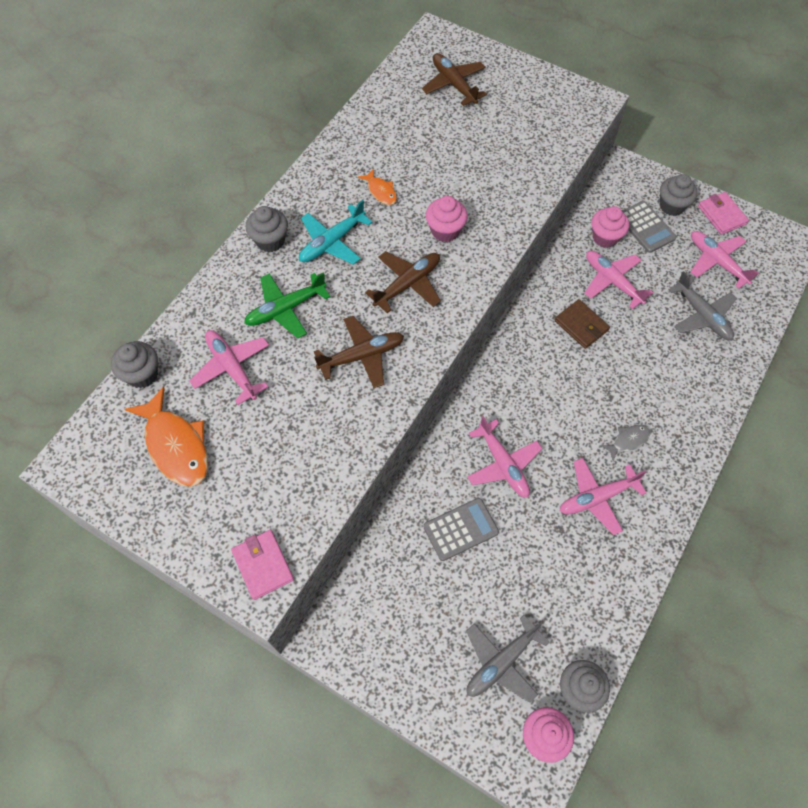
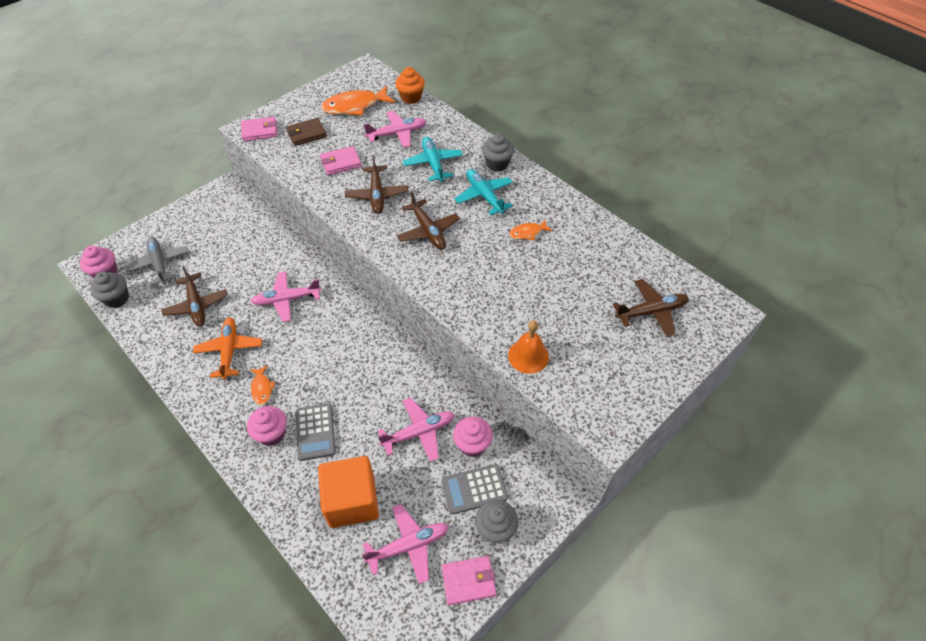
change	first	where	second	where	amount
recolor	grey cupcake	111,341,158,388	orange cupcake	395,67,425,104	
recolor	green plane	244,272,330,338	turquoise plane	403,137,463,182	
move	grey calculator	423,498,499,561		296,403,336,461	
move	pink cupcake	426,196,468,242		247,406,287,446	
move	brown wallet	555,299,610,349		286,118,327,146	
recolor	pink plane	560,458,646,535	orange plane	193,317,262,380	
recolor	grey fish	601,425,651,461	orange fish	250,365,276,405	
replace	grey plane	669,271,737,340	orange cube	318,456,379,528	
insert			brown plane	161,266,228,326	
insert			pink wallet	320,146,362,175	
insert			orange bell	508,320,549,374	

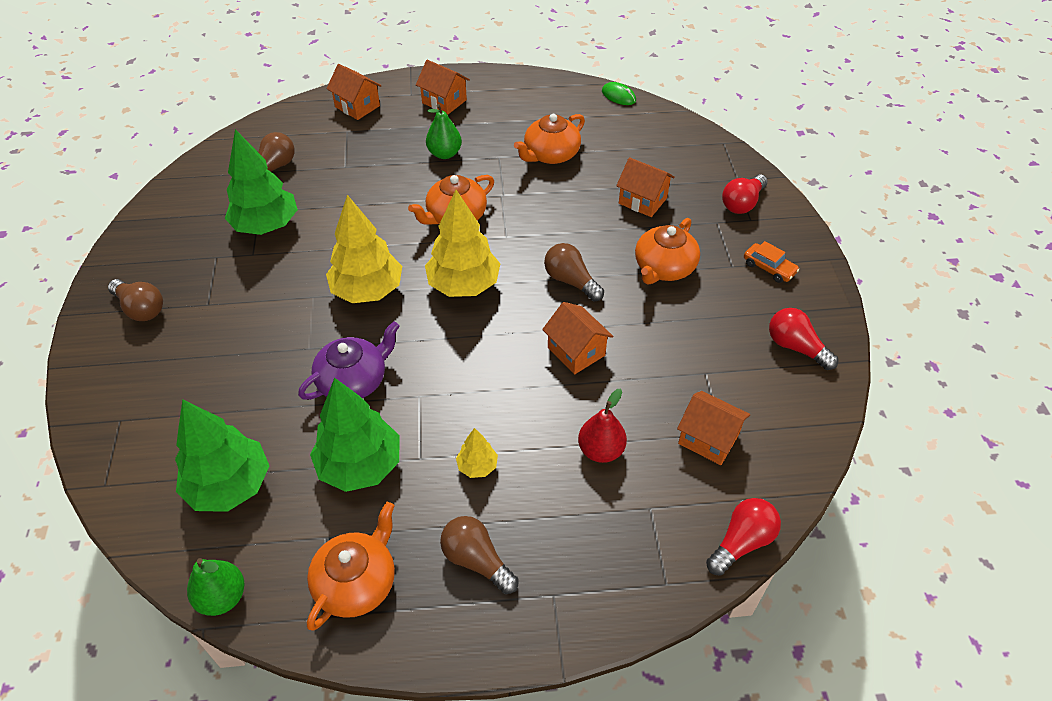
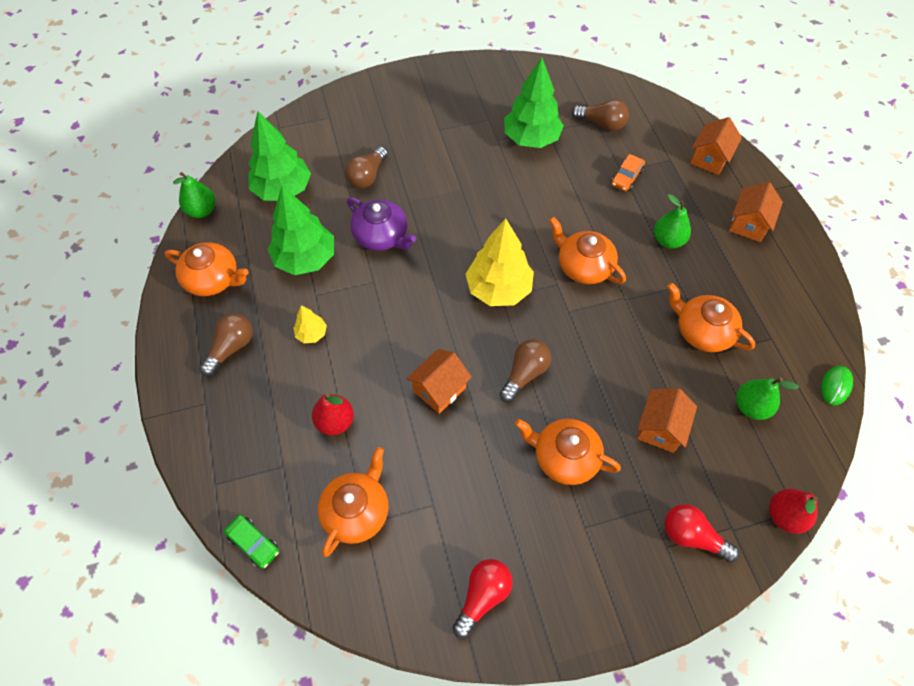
change	first	where	second	where	amount
move	brown light bulb	108,279,163,321		345,146,388,188	
delete	yellow tree	326,195,402,303			
replace	orange house	677,391,750,465	orange teapot	318,447,389,557	
replace	red light bulb	706,498,781,576	green car	224,515,279,569	
move	orange car	744,241,799,283		611,154,645,192	
insert			green pear	736,378,799,420	
insert			red pear	769,489,818,534	

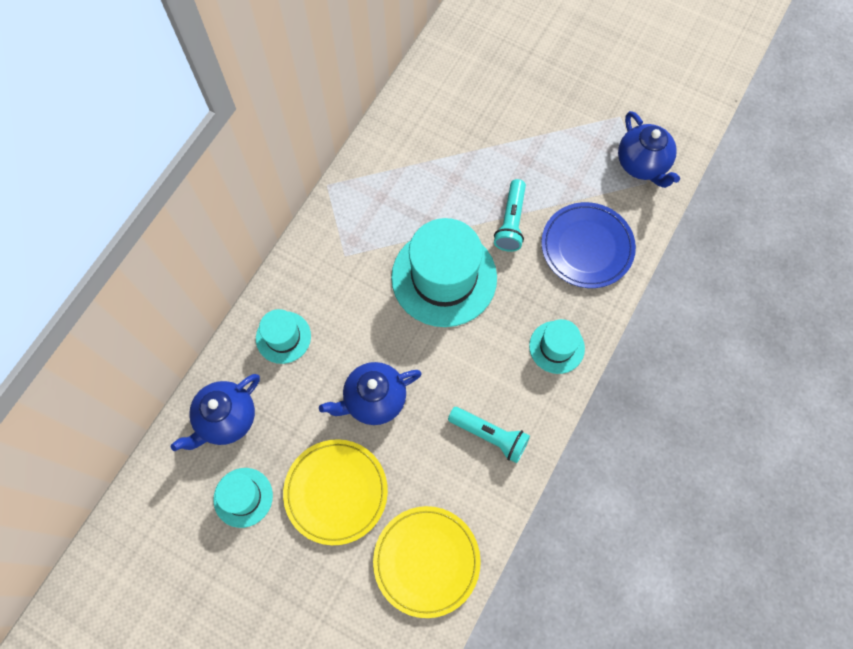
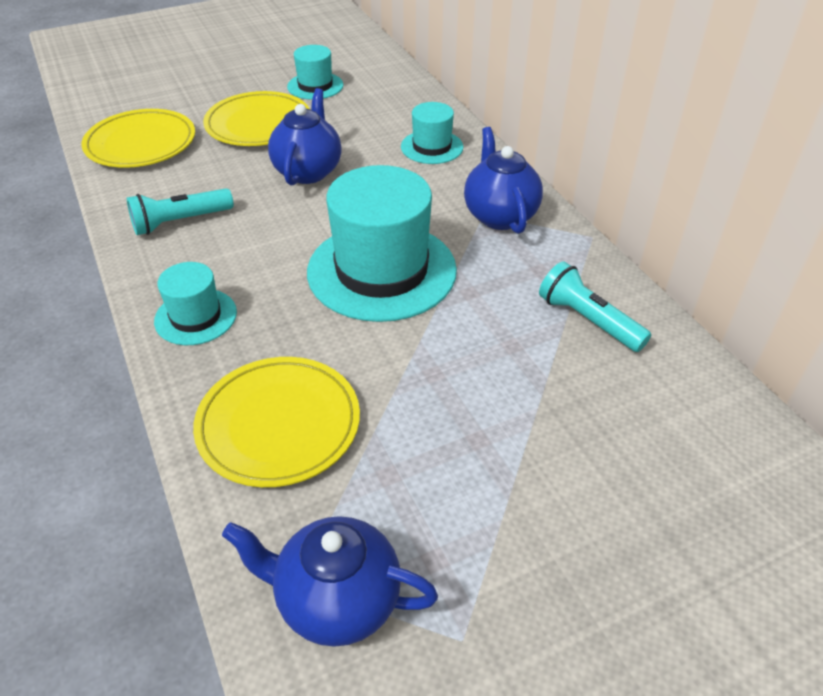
change	first	where	second	where	amount
move	blue teapot	171,374,260,451		464,127,543,234	
move	turquoise flashlight	494,179,526,252		539,261,651,352	
recolor	blue plate	541,202,636,288	yellow plate	193,357,360,487	

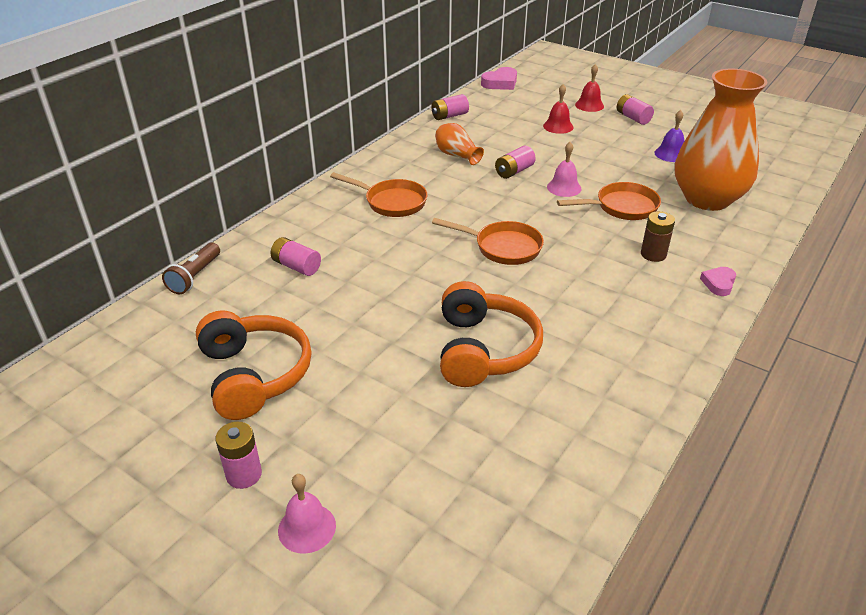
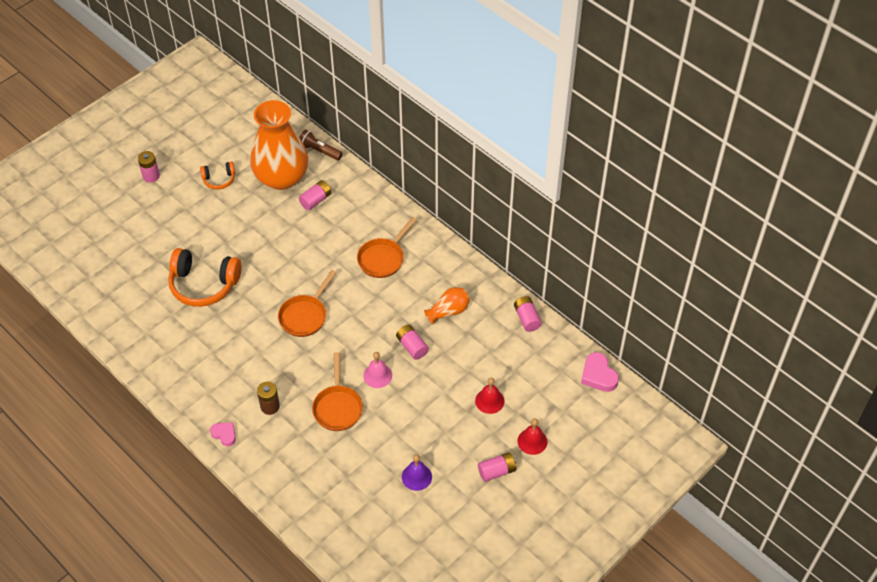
change	first	where	second	where	amount
resize	orange headphones	196,310,312,420		200,161,235,190	x0.52
delete	pink bell	278,474,336,554			
move	orange vase	675,69,767,211		250,100,308,190	

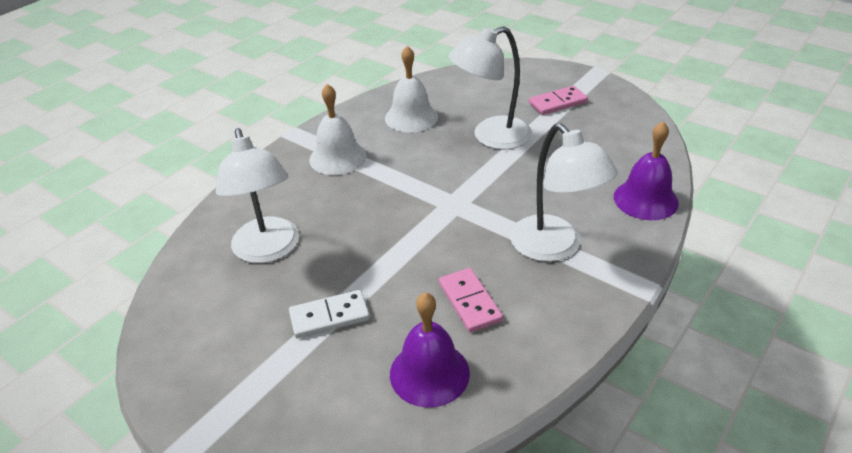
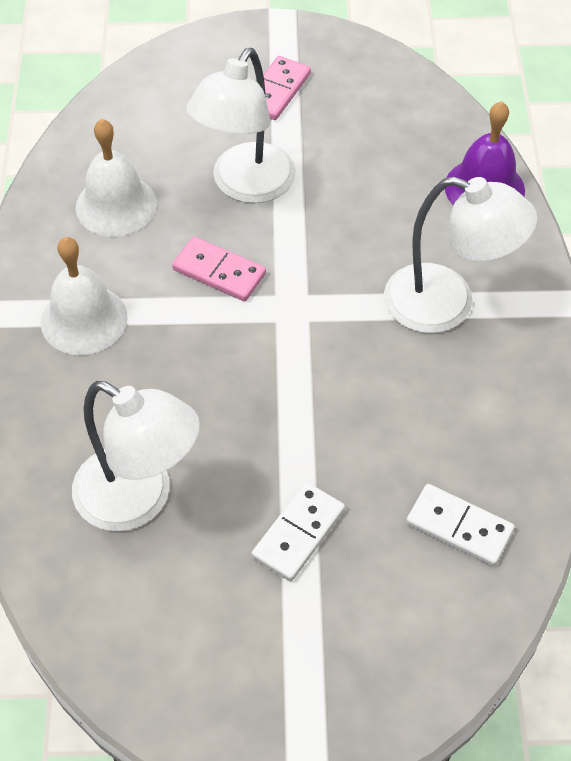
change	first	where	second	where	amount
replace	purple bell	390,292,470,408	white domino	406,484,515,567	
move	pink domino	439,268,503,333		172,237,266,301	

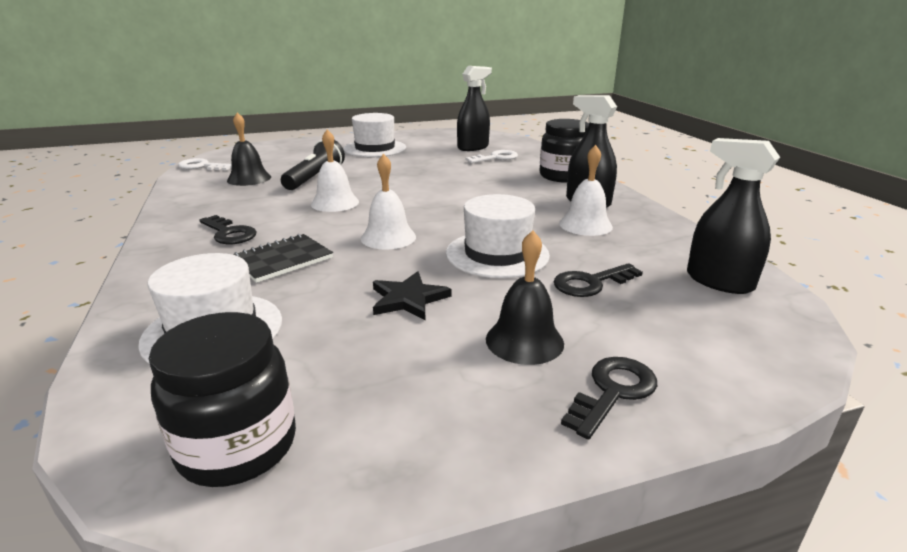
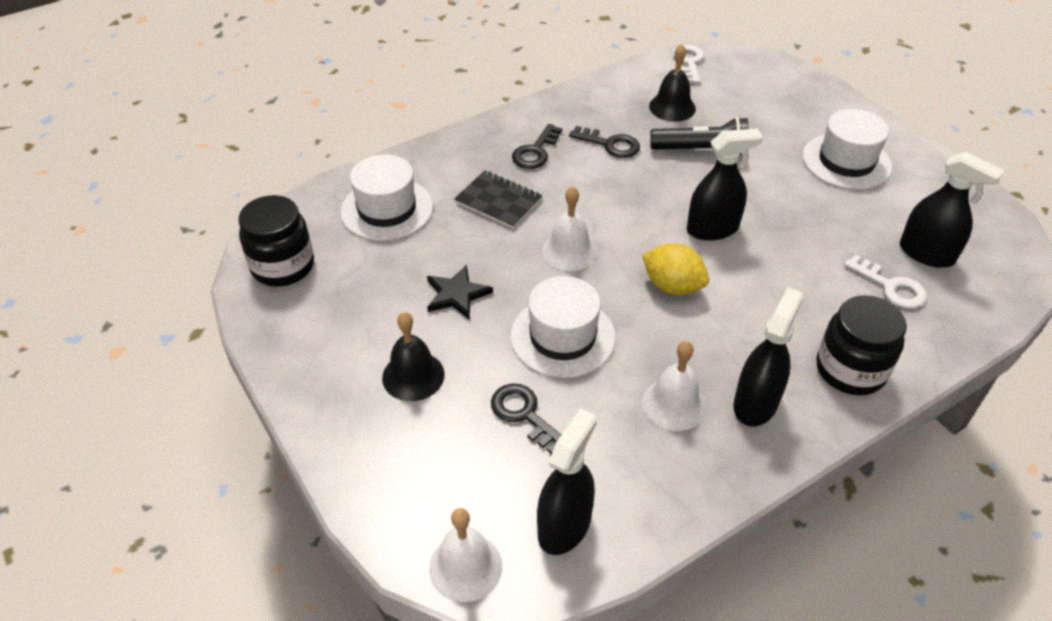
change	first	where	second	where	amount
move	white bell	311,129,359,212		429,508,502,602	
move	black key	561,357,657,439		569,126,640,158	
insert			yellow lemon	642,243,709,295	
insert			black spray bottle	687,129,763,241	

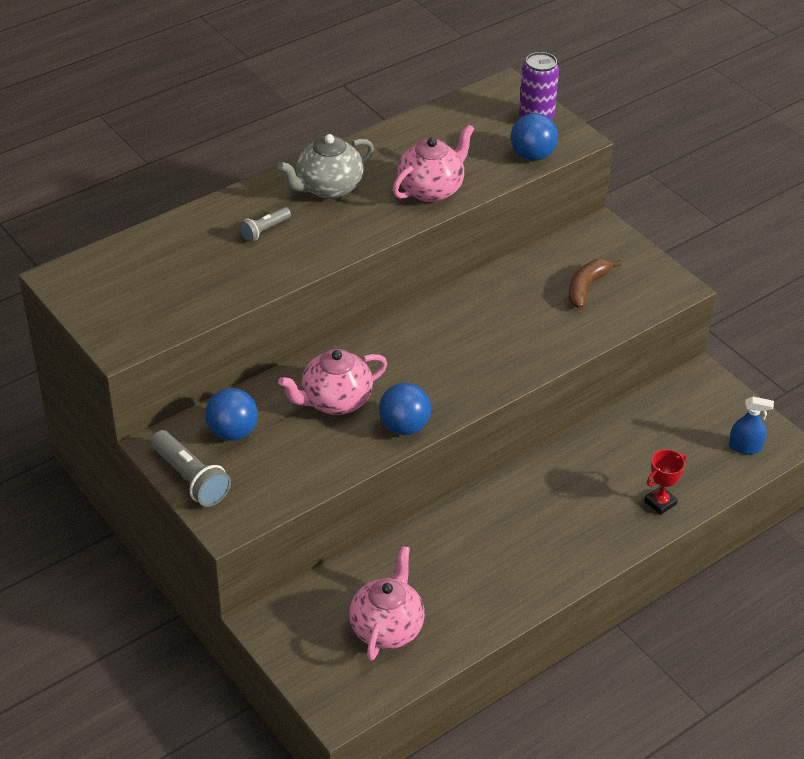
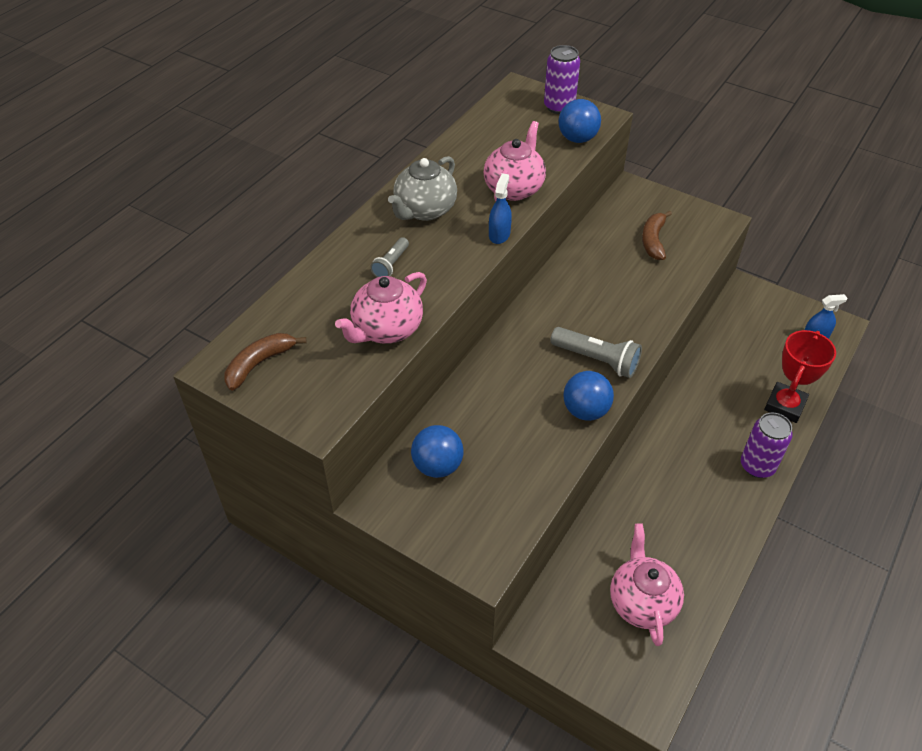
change	first	where	second	where	amount
move	grey flashlight	151,430,231,507		550,327,642,378	
move	pink teapot	278,349,388,415		335,272,427,344	
resize	red trophy	644,449,686,515		764,330,836,423	x1.62
insert			brown banana	224,333,307,391	
insert			blue spray bottle	489,173,512,244	
insert			purple can	741,413,793,478	

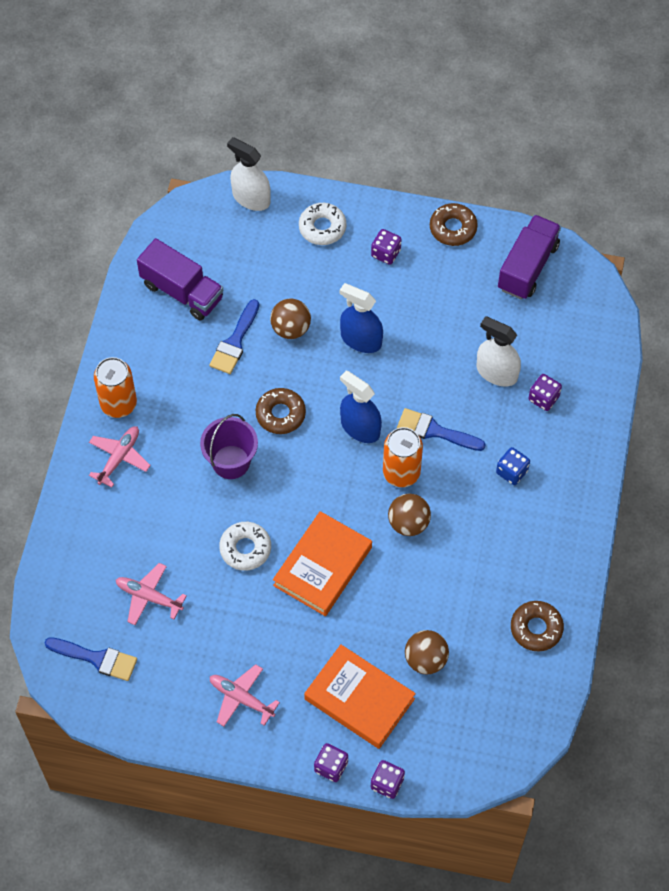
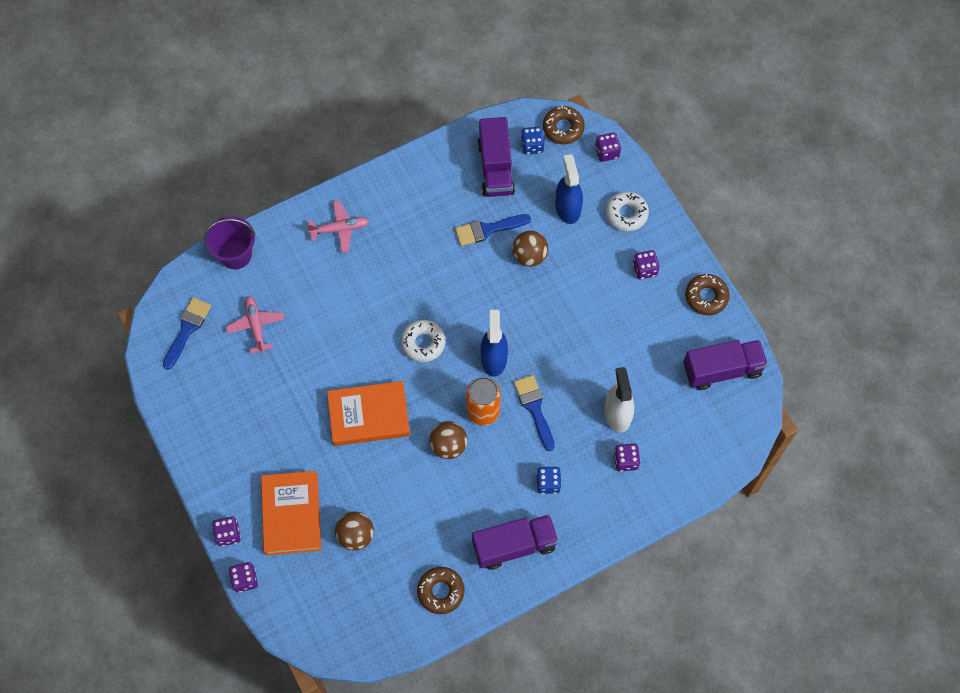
change	first	where	second	where	amount
rotate	blue brush	45,637,137,681		163,297,211,370	135 degrees counterclockwise
delete	orange can	94,357,137,418			
move	purple bucket	200,414,258,479		204,216,256,269	
delete	pink plane	210,664,280,726			
move	white donut	219,522,271,571		401,320,445,362	
replace	white spray bottle	227,137,271,211	purple dice	595,133,621,162	
move	brown donut	256,388,306,434		543,106,585,144	
move	blue spray bottle	340,283,383,353		555,154,583,224	
insert			purple truck	472,514,559,570	
insert			blue dice	521,127,545,155	

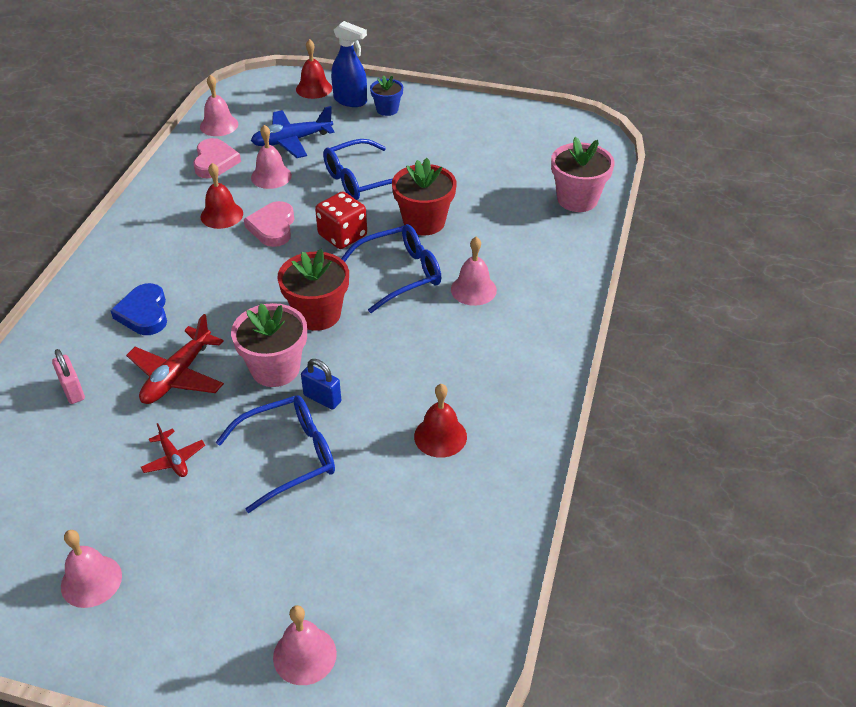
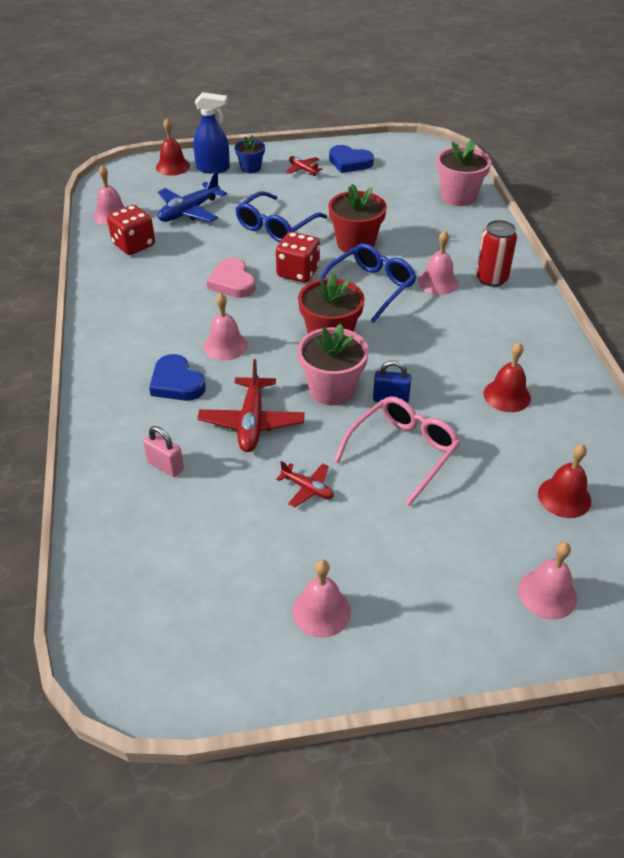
change	first	where	second	where	amount
replace	pink heart	193,138,241,178	red dice	107,205,155,255	
move	red bell	201,163,243,229		538,444,591,518	
recolor	blue glasses	216,395,335,513	pink glasses	334,396,460,506	
move	pink bell	251,125,292,189		204,293,248,360	
insert			red plane	286,156,323,176	
insert			blue heart	329,145,374,173	
insert			red can	476,220,517,287	

